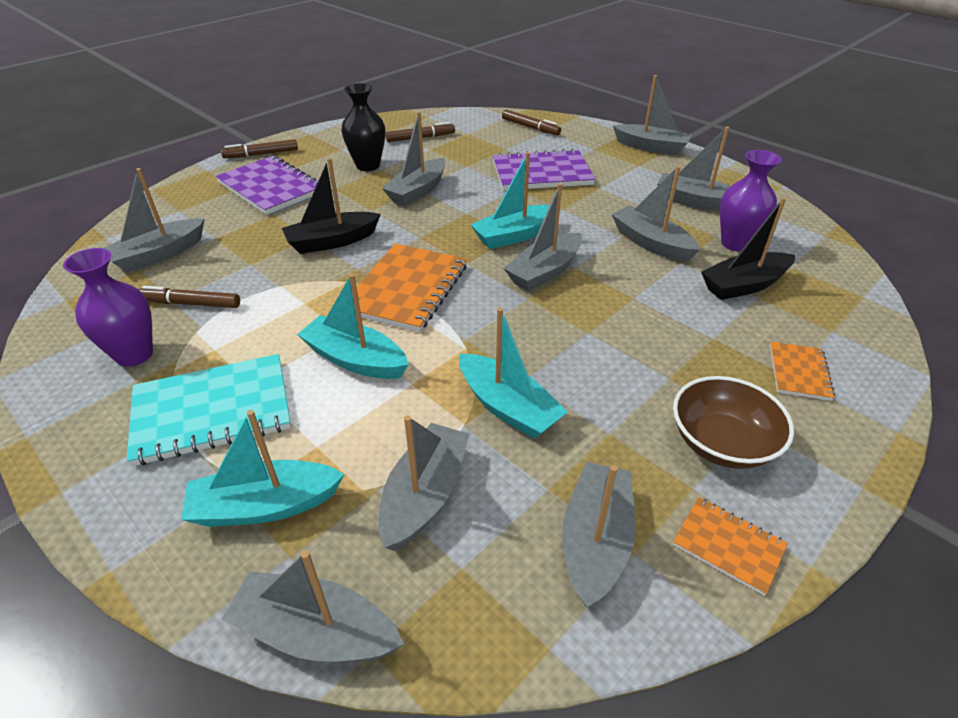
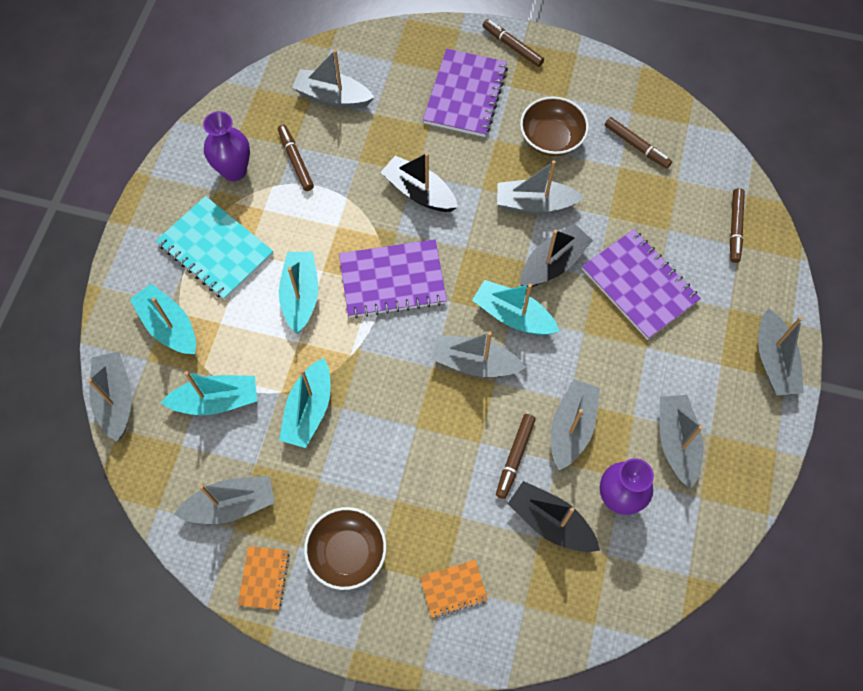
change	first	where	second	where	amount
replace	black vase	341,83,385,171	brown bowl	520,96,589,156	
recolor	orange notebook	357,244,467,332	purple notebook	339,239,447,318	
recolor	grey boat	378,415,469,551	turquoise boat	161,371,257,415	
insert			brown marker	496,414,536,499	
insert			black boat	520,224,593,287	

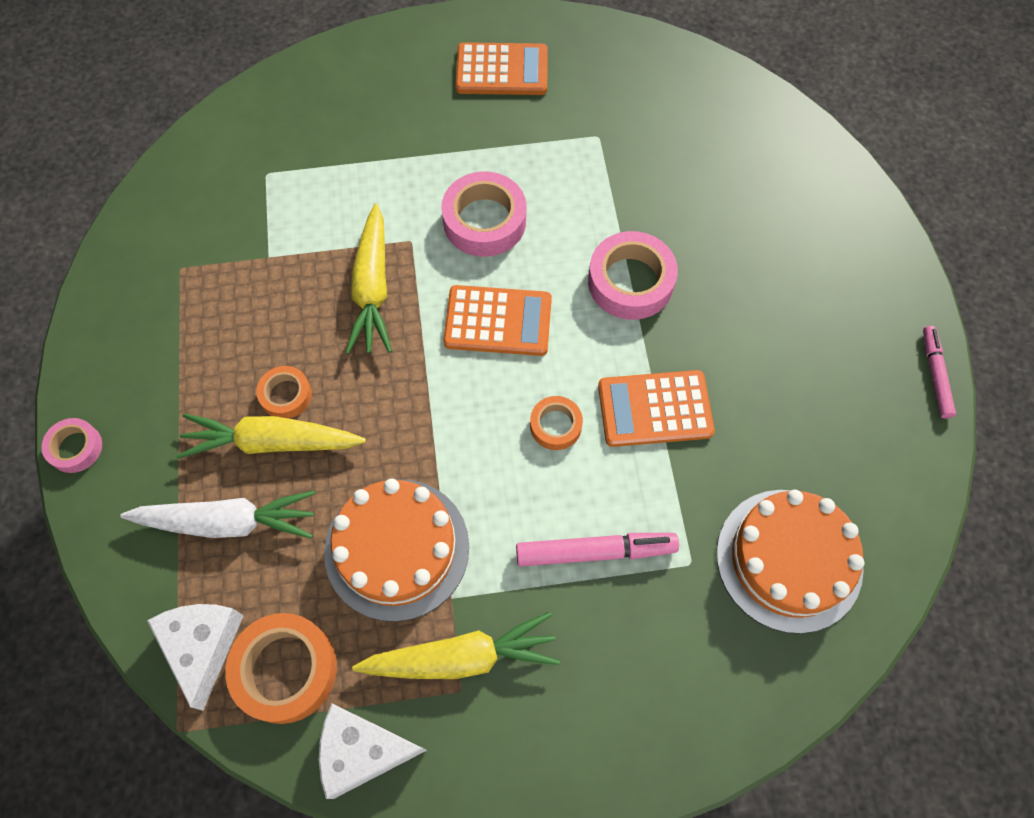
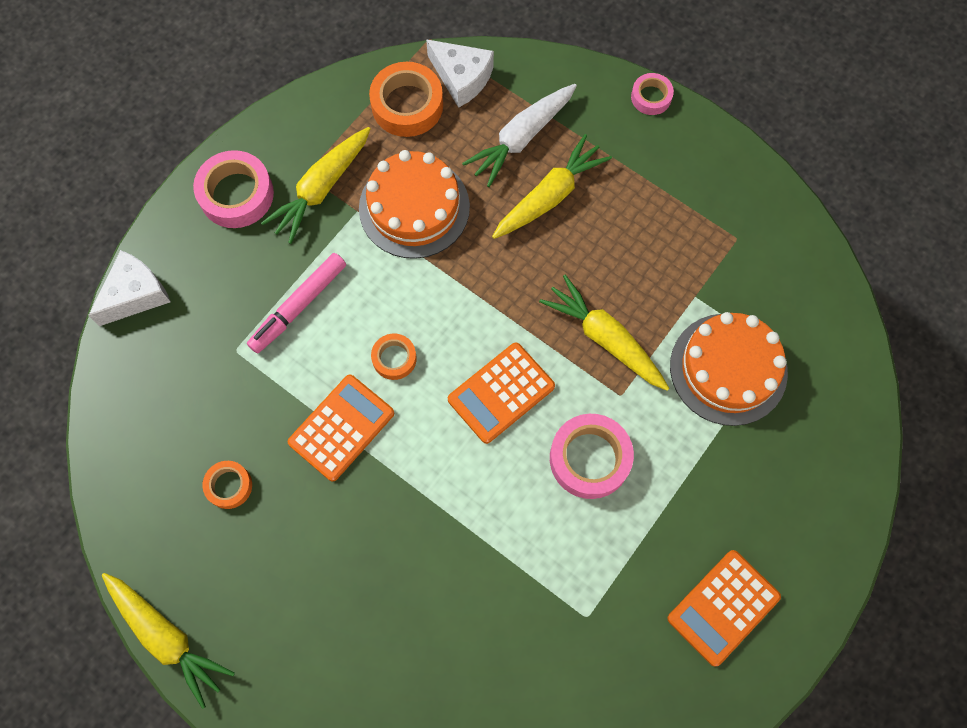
change	first	where	second	where	amount
move	orange tape	256,366,312,419		203,461,252,509	
move	white cheese	319,703,427,799		88,250,171,326	
move	pink tape	588,231,678,320		193,150,274,228	
move	orange cake	717,490,864,634		670,312,788,426	
replace	pink marker	923,326,956,418	yellow carrot	102,573,235,709	

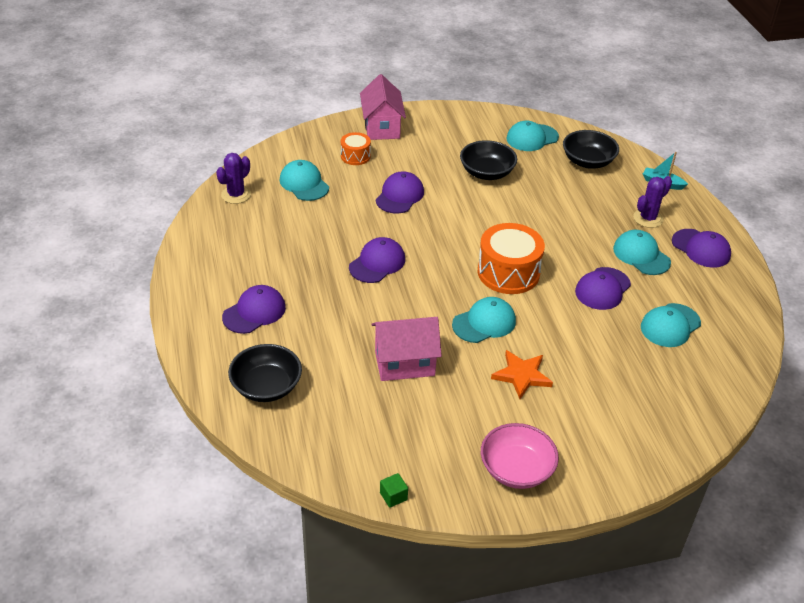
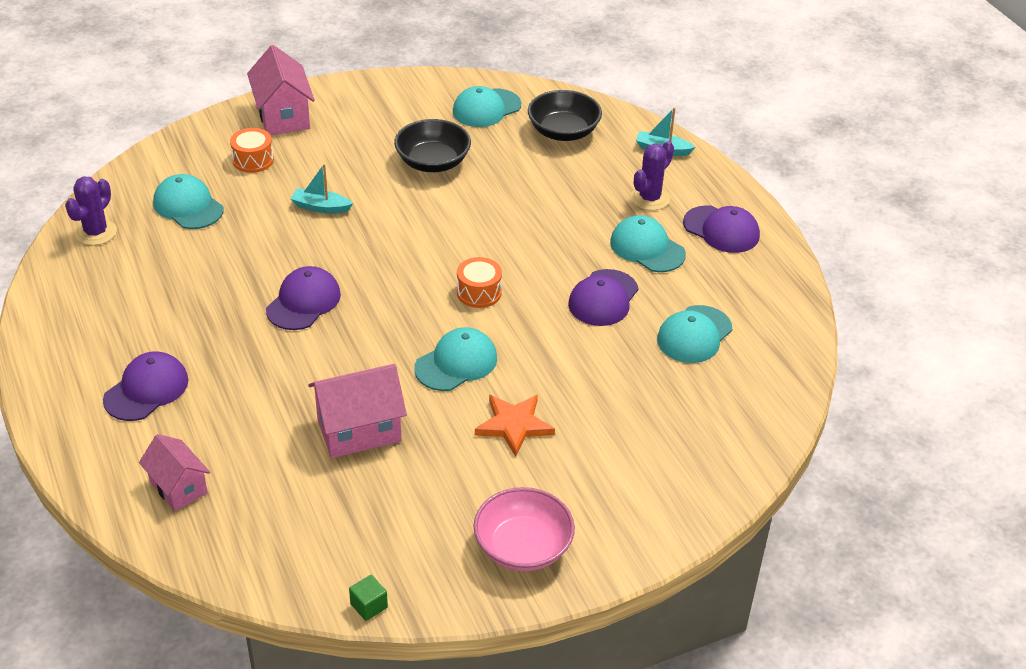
change	first	where	second	where	amount
replace	black bowl	228,344,302,402	pink house	139,434,210,511	
replace	purple cap	376,171,424,214	turquoise boat	291,164,353,213	
resize	orange drum	478,223,545,294		457,257,502,308	x0.54

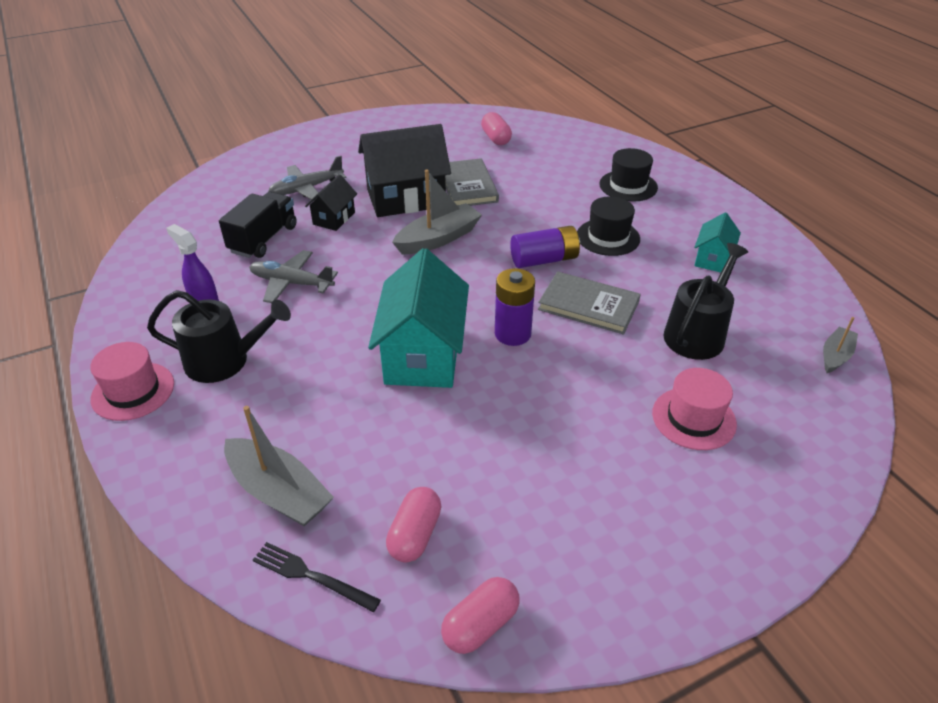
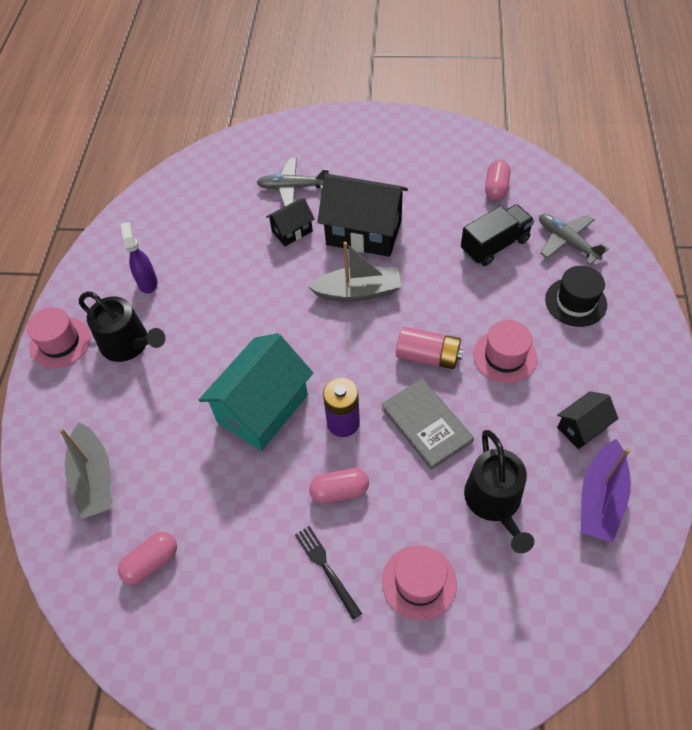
change	first	where	second	where	amount
move	black truck	219,192,297,258		461,204,534,266	
move	grey plane	249,250,338,303		539,214,609,265	
move	black fork	253,542,381,612		295,526,362,620	
move	pink capsule	441,577,519,654		309,468,369,504	
delete	grey book	445,158,499,206			
recolor	purple battery	510,226,580,268	pink battery	396,327,463,369	
recolor	black hat	577,197,640,256	pink hat	473,320,537,384	
rotate	black watering can	664,243,748,360		464,430,534,553	105 degrees clockwise
recolor	turquoise house	694,212,741,272	black house	557,391,619,449	
delete	grey boat	823,317,858,373			
insert			purple boat	581,439,631,543	

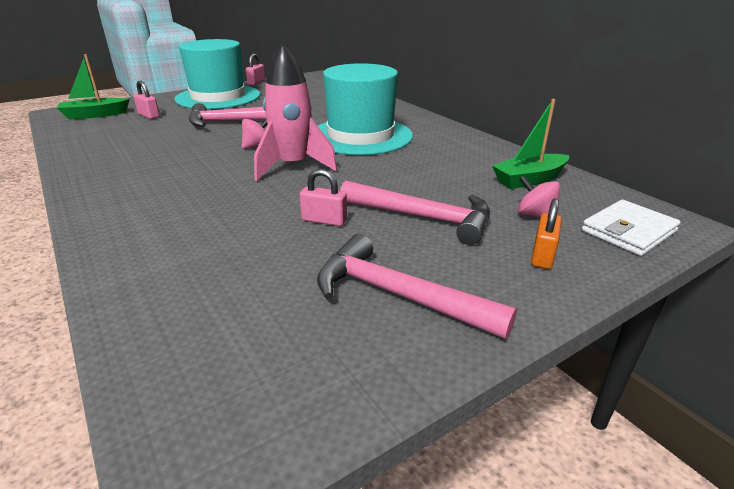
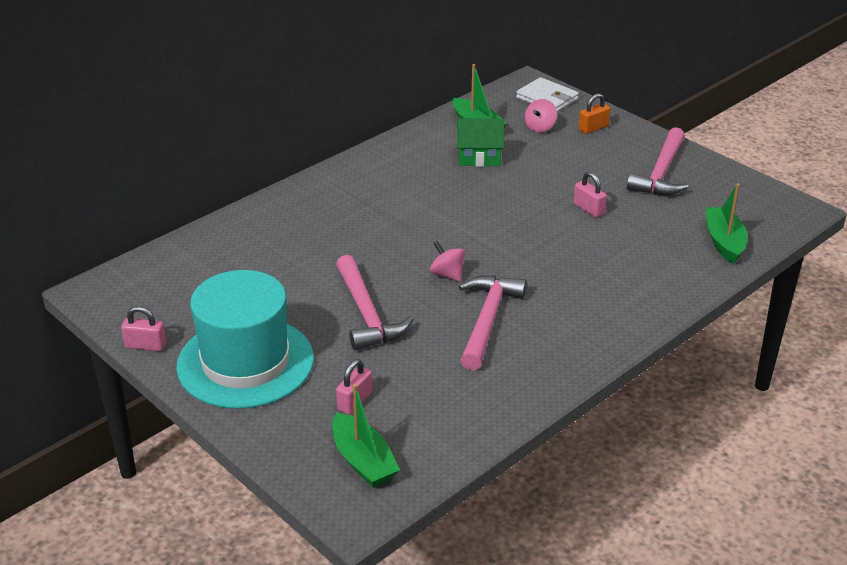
change	first	where	second	where	amount
delete	pink rocket	254,43,338,181			
rotate	pink padlock	300,169,347,226		573,172,607,218	45 degrees counterclockwise
delete	turquoise hat	318,63,413,155			
move	pink hammer	340,181,490,245		459,275,527,370	
rotate	orange padlock	531,198,562,269		579,93,610,134	45 degrees counterclockwise
insert			green house	457,118,504,167	
insert			green boat	706,183,748,264	

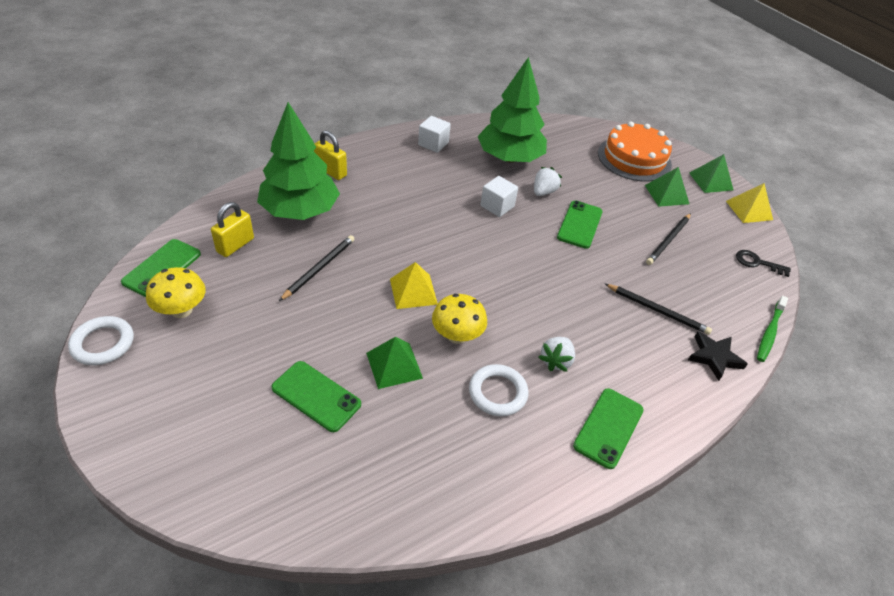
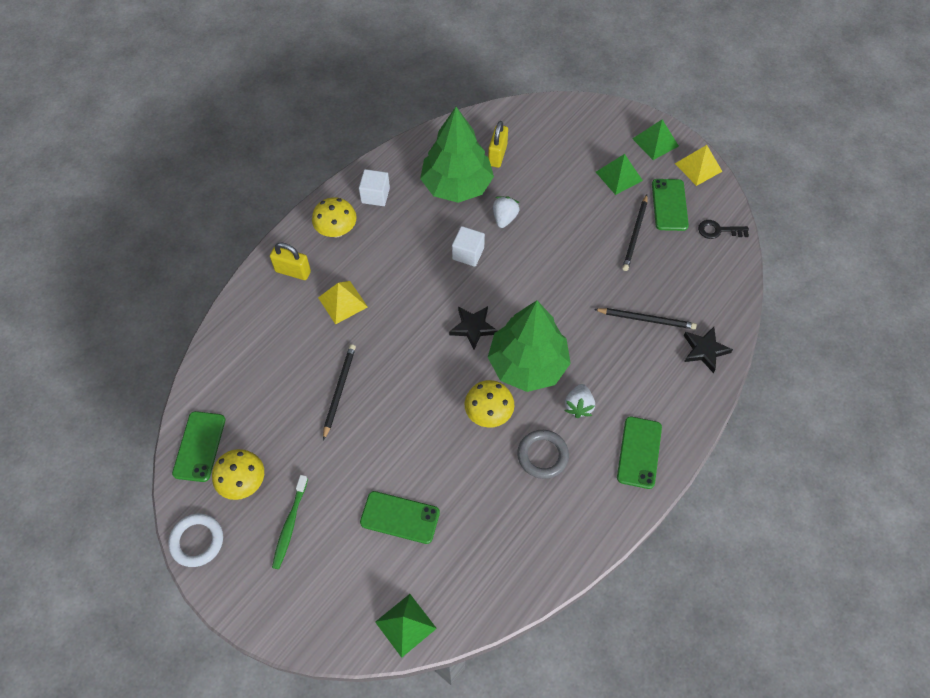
change	first	where	second	where	amount
move	yellow padlock	211,202,254,257		488,121,508,168	
move	green tree	257,102,340,220		488,300,571,392	
move	green pyramid	366,337,423,389		375,594,437,658	
move	yellow pyramid	390,262,438,309		318,281,368,324	
recolor	white ring	469,364,528,416	grey ring	517,430,569,479	
move	green phone	557,201,603,249		652,179,689,231	
delete	orange cake	598,122,672,182			
move	green toothbrush	757,296,788,362		272,475,308,569	
insert			yellow mushroom	312,197,356,237	
insert			black star	449,306,498,350	

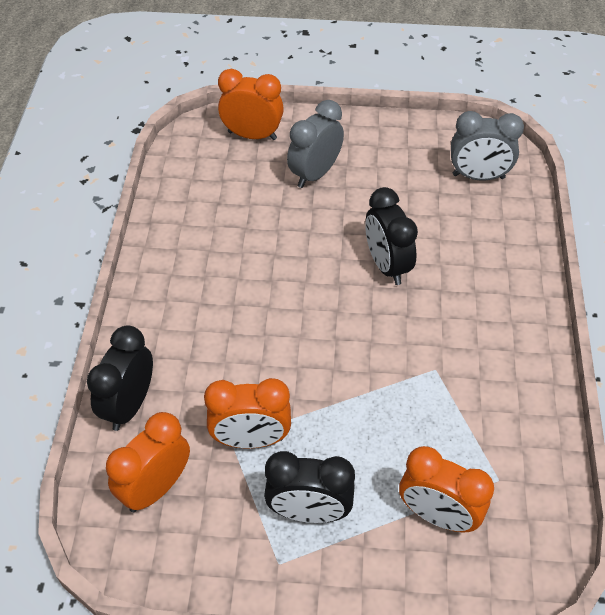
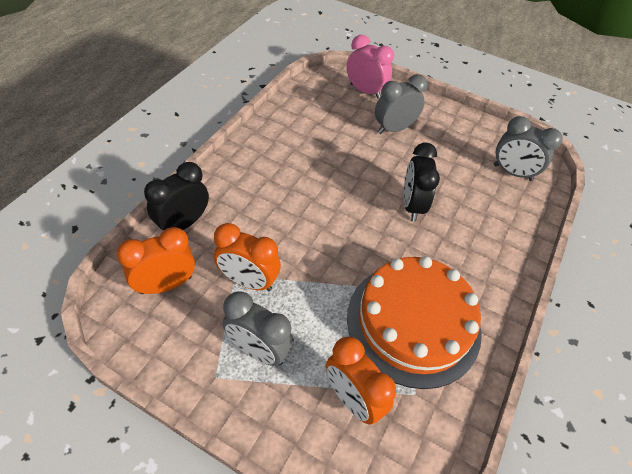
change	first	where	second	where	amount
recolor	orange clock	218,69,284,140	pink clock	347,35,394,99	
recolor	black clock	264,451,355,523	grey clock	223,291,294,366	
insert			orange cake	347,256,482,389	

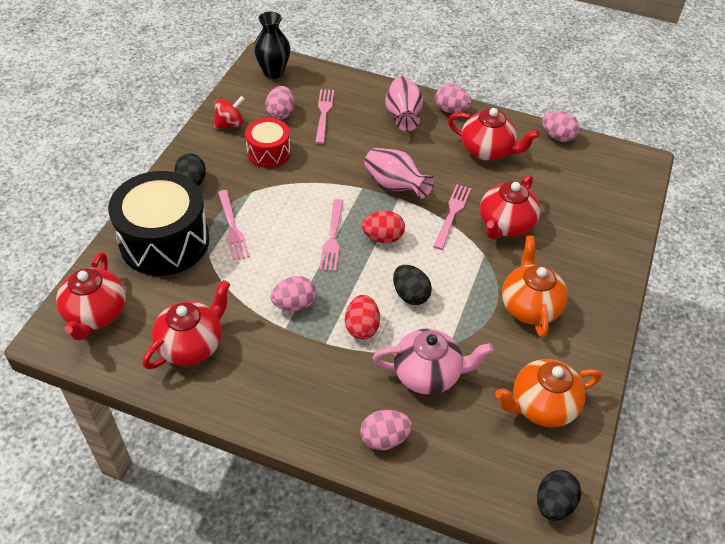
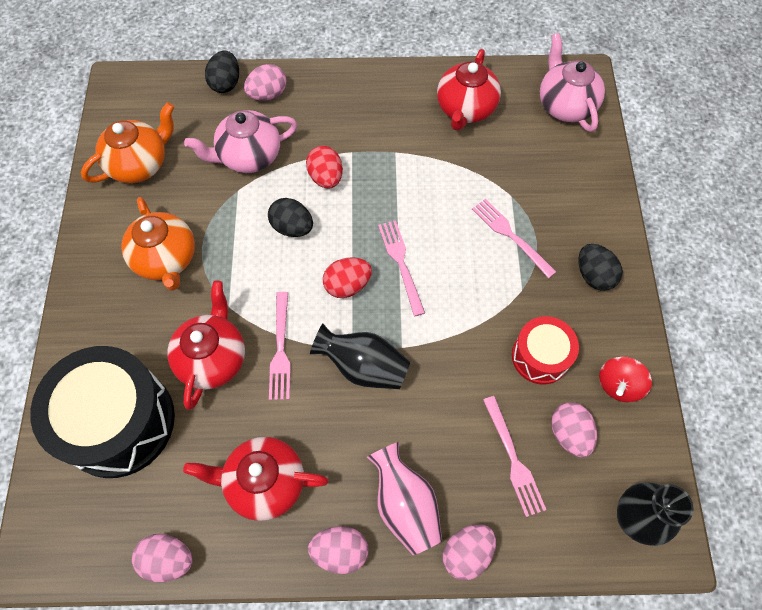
change	first	where	second	where	amount
recolor	red teapot	56,252,126,340	pink teapot	540,33,605,132	
move	black drum	108,171,209,276		30,346,175,478	
move	pink egg	270,276,316,311		443,524,496,580	
recolor	pink vase	364,148,434,199	black vase	310,324,411,389	
move	black egg	537,470,581,521		205,50,239,93	

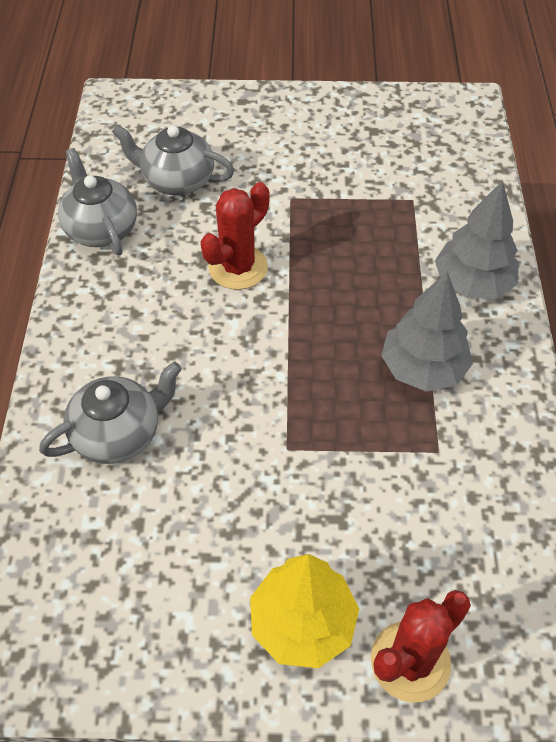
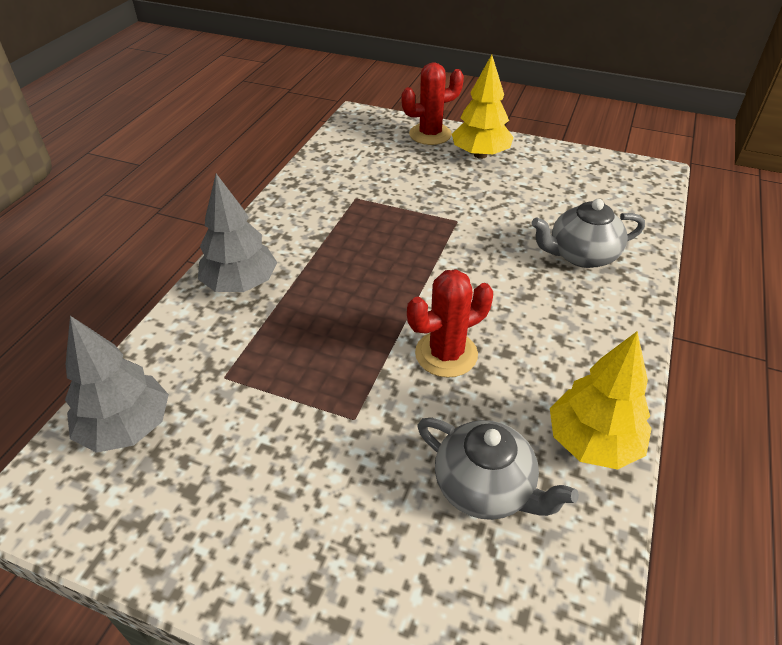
change	first	where	second	where	amount
replace	grey teapot	58,148,137,256	yellow tree	550,331,652,470	
move	grey tree	381,271,473,392		65,316,169,453	

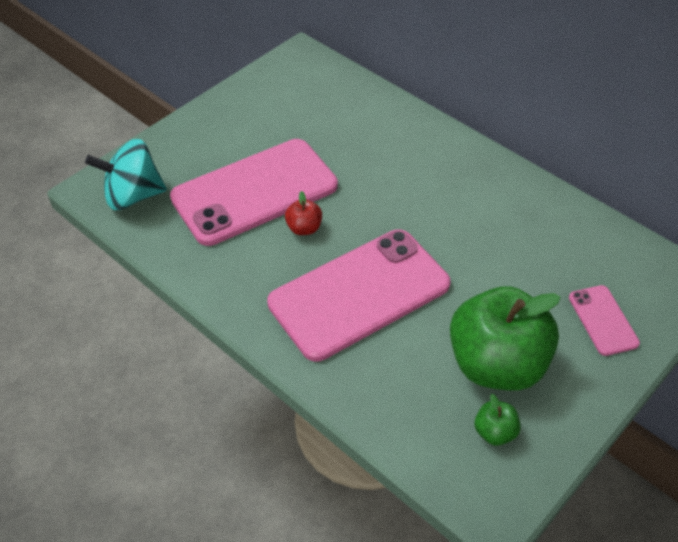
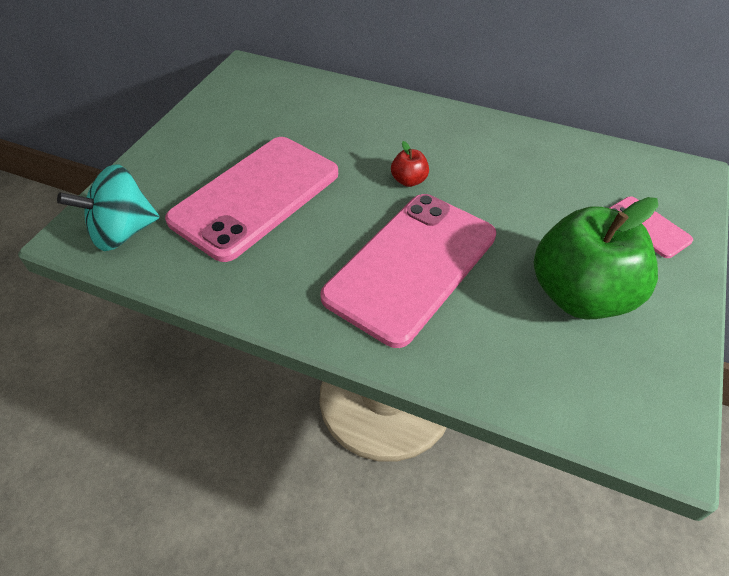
change	first	where	second	where	amount
move	red apple	285,191,322,235		391,141,429,187	
delete	green apple	475,394,521,446			

